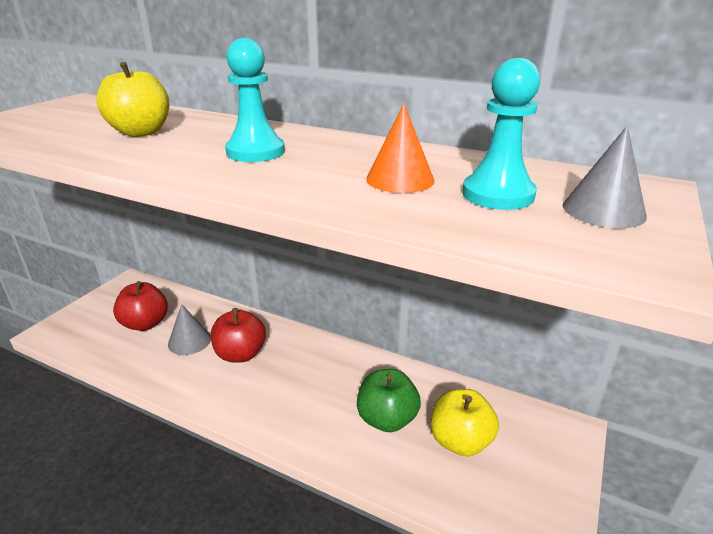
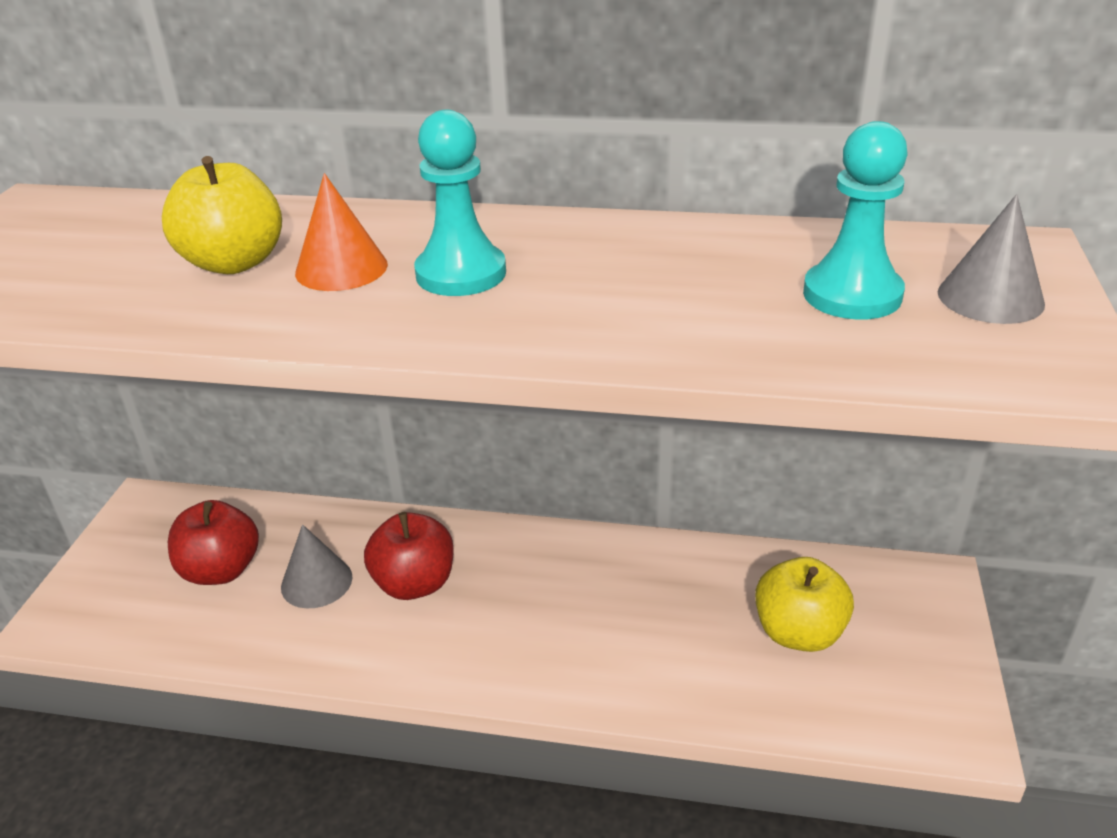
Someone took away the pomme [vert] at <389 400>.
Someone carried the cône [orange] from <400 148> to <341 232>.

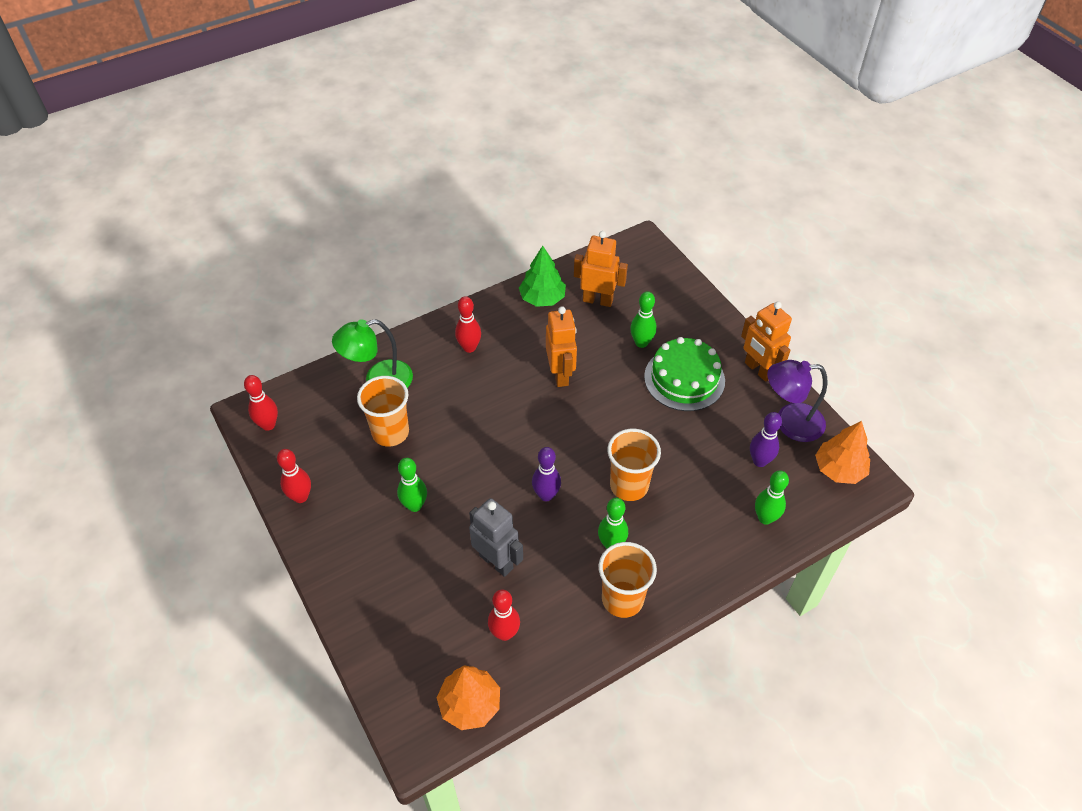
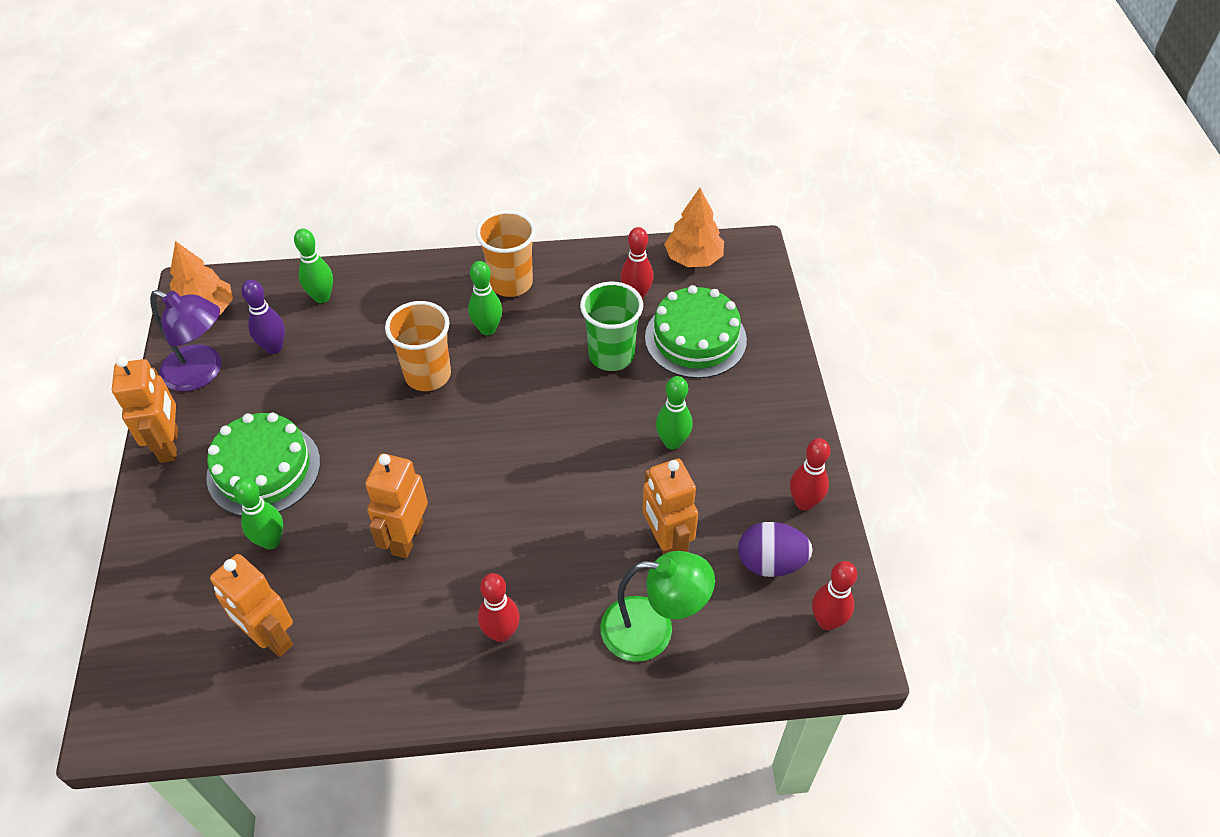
Someone took away the arbre [vert] at <542 276>.
Someone took away the quille [violet] at <546 474>.
Someone put down the gâteau [vert] at <696 331>.
Someone put down the œuf [violet] at <775 549>.
Someone swapped the gobelet [orange] at <383 411> for the robot [orange] at <670 506>.
Someone swapped the robot [gris] at <496 537> for the gobelet [vert] at <611 326>.

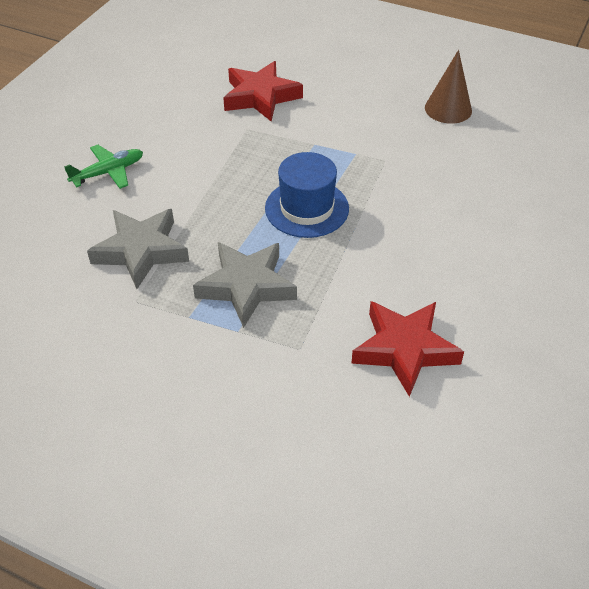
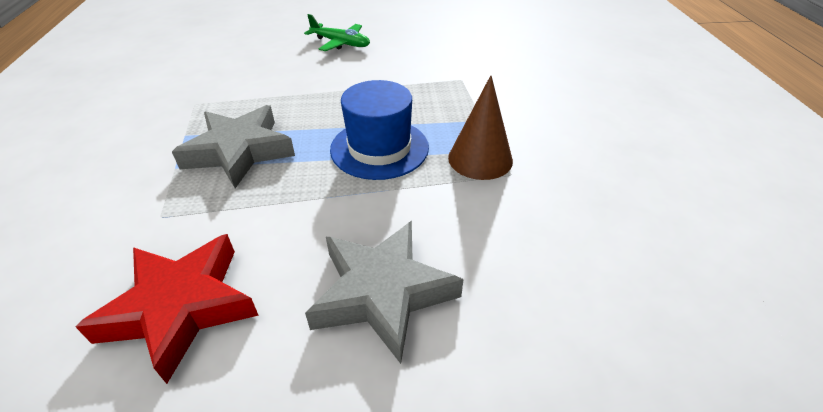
Someone took away the étoile [rouge] at <263 91>.
Someone carried the étoile [gris] from <138 249> to <384 292>.
Someone carried the cône [marron] from <448 87> to <480 127>.

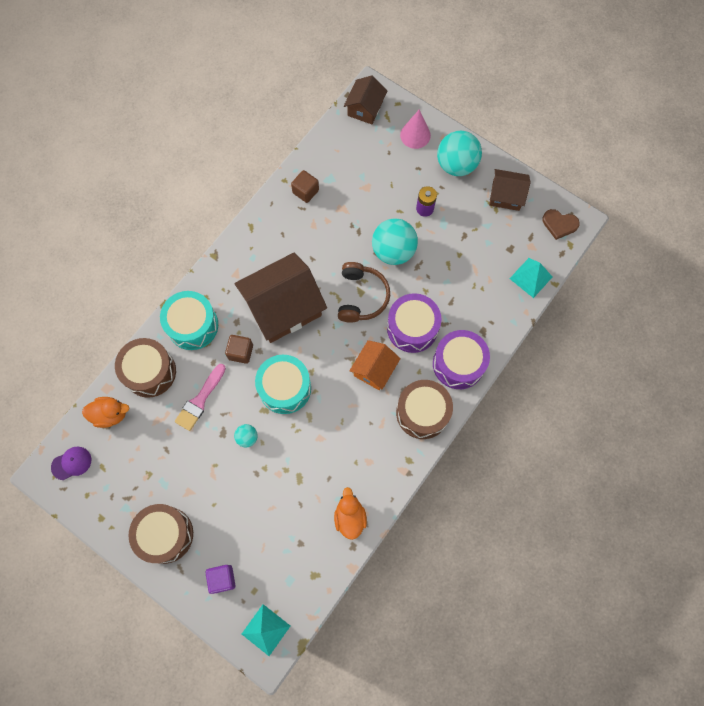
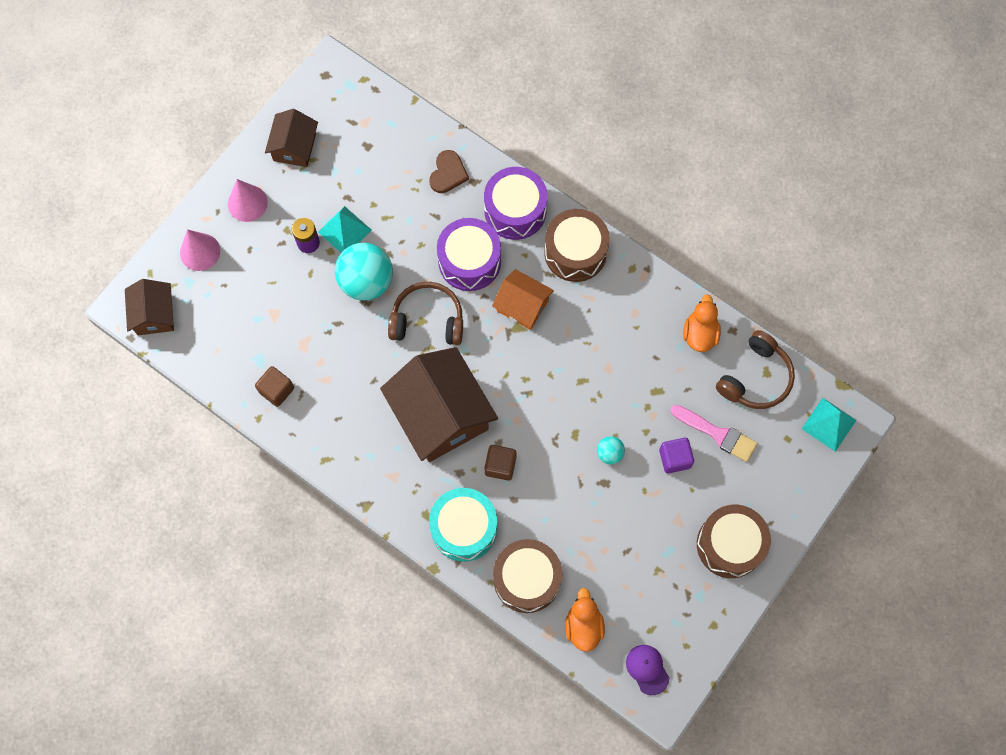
Someone took away the tambour [turquoise] at <283 384>.
Someone put down the casque audio [marron] at <755 369>.
Someone carried the pinceau [rose] from <200 397> to <714 433>.
Someone carried the cube [violet] from <220 579> to <676 455>.
Someone carried the pyramide [turquoise] from <530 278> to <345 229>.
Someone carried the cœur [marron] from <561 224> to <449 171>.
Someone swapped the balle [turquoise] at <459 153> for the cône [rose] at <248 200>.
Someone rotated the canard [orange] at <350 513> by 105 degrees clockwise.
Someone rotated the maison [marron] at <365 99> by 60 degrees clockwise.

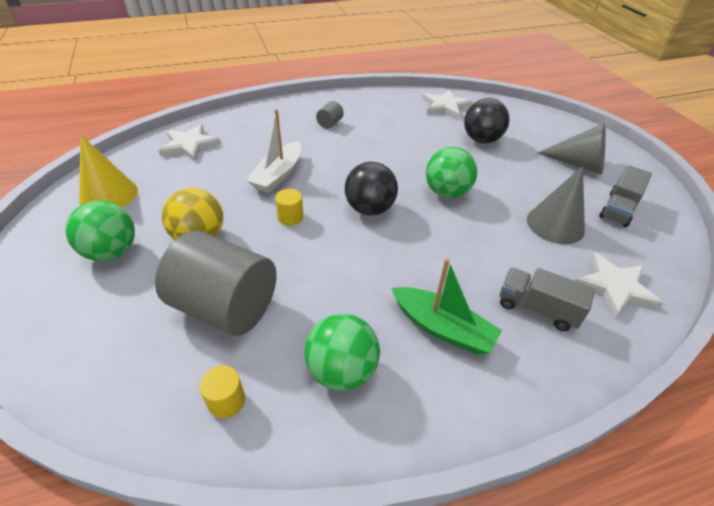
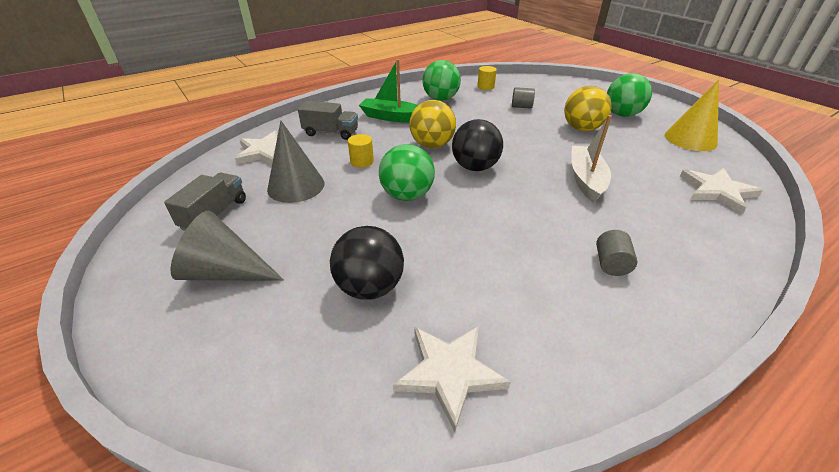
Someone put down the balle [jaune] at <432 124>.
Someone carried the cylindre [jaune] from <289 207> to <361 150>.
Someone scaled the cylindre [gris] at <216 283> by 0.40.

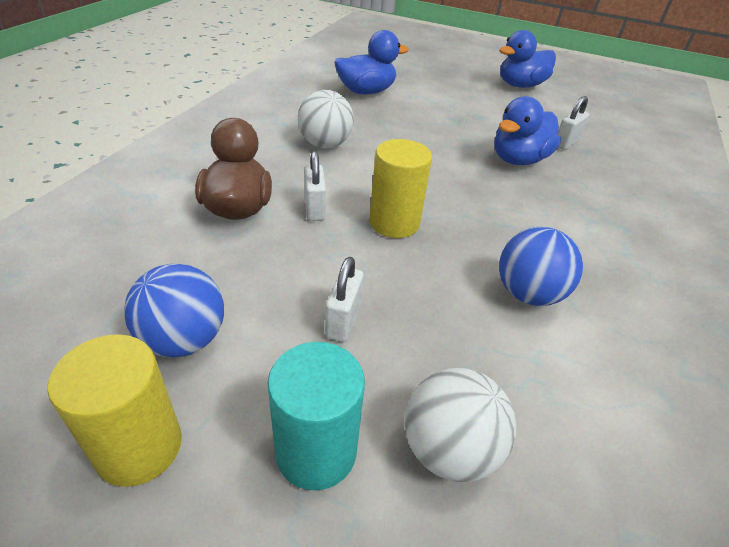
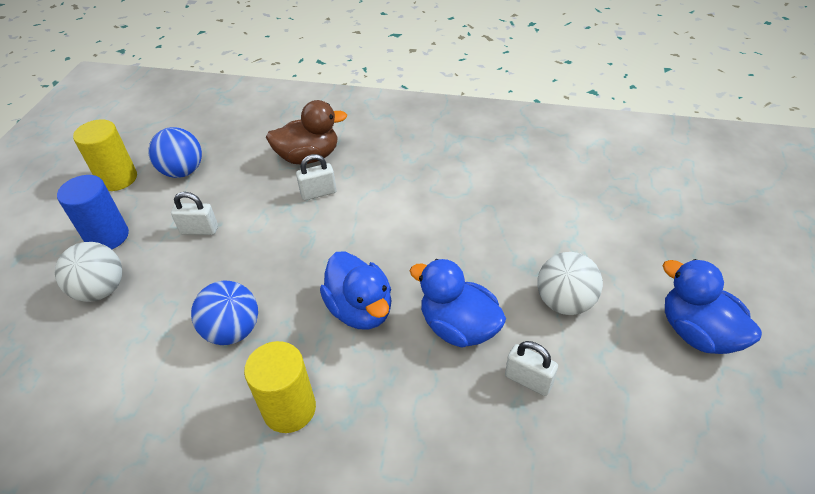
Someone carried the balle [blanc] from <326 119> to <570 283>.
Someone carried the canard [bleu] from <371 62> to <356 290>.
Someone carried the cylindre [jaune] from <400 188> to <280 387>.
Someone repainted the cylindre [turquoise] at <316 416>, which became the cylindre [bleu] at <93 212>.

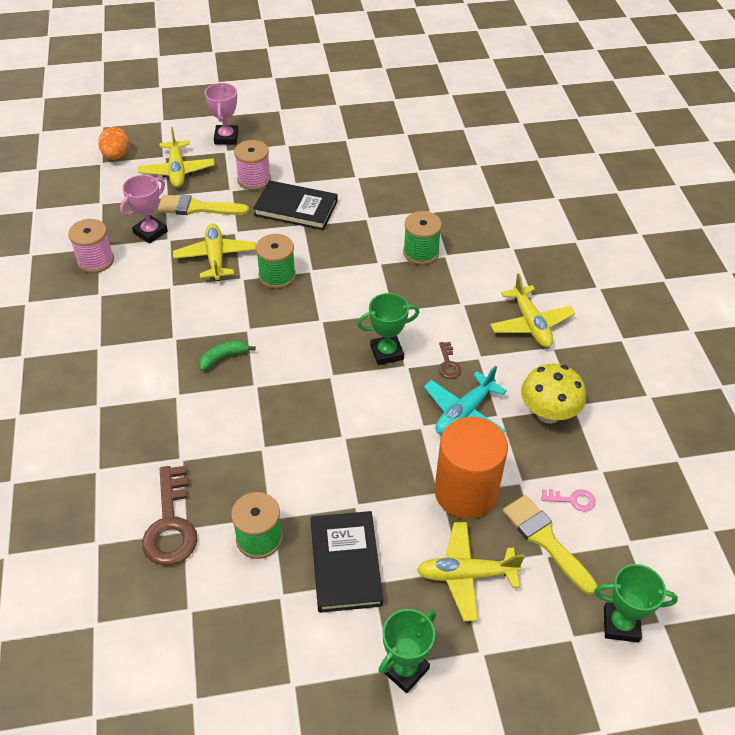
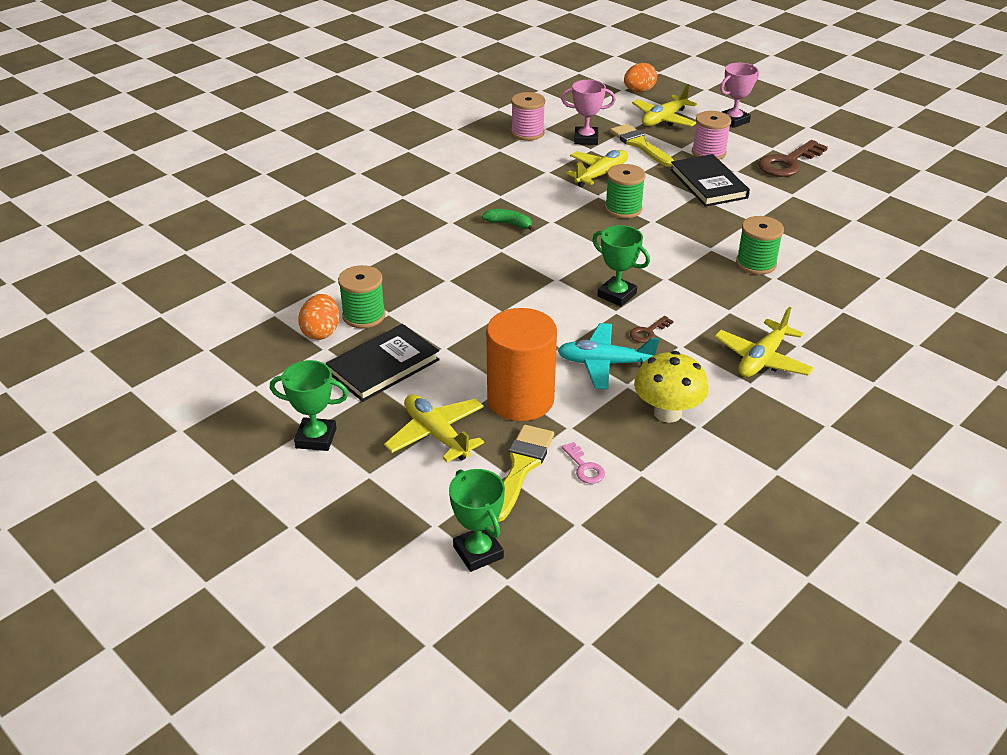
Someone put down the œuf [orange] at <318 317>.
Someone carried the clé [marron] from <170 515> to <793 158>.

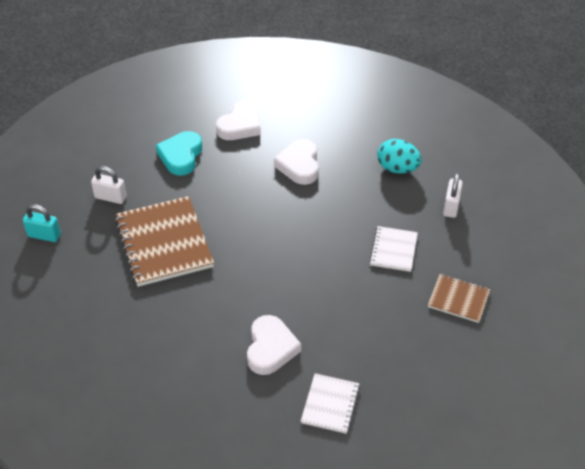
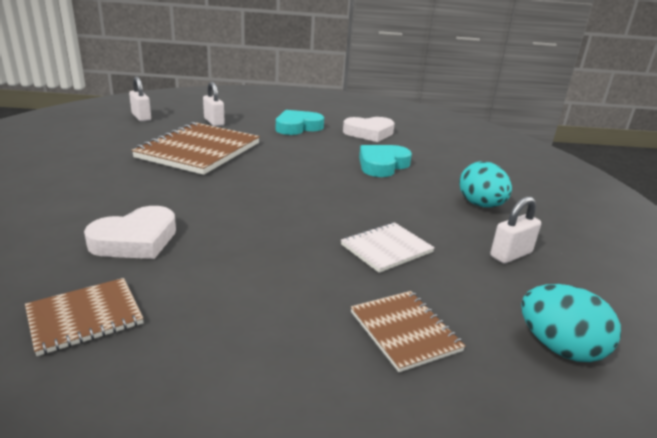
Someone put down the œuf [turquoise] at <571 323>.
Someone repainted the cadenas [turquoise] at <42 223>, which became the cadenas [blanc] at <140 98>.
Someone repainted the cœur [blanc] at <296 162>, which became the cœur [turquoise] at <385 161>.
Someone repainted the carnet [blanc] at <330 403>, which became the carnet [marron] at <84 317>.

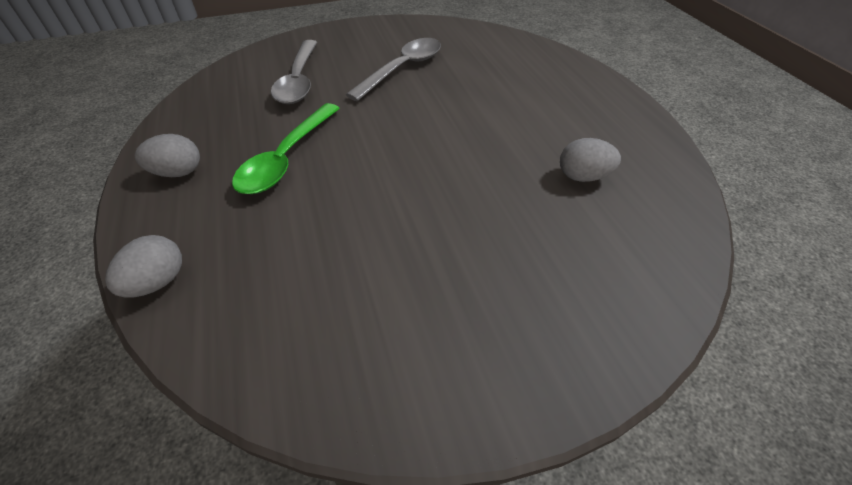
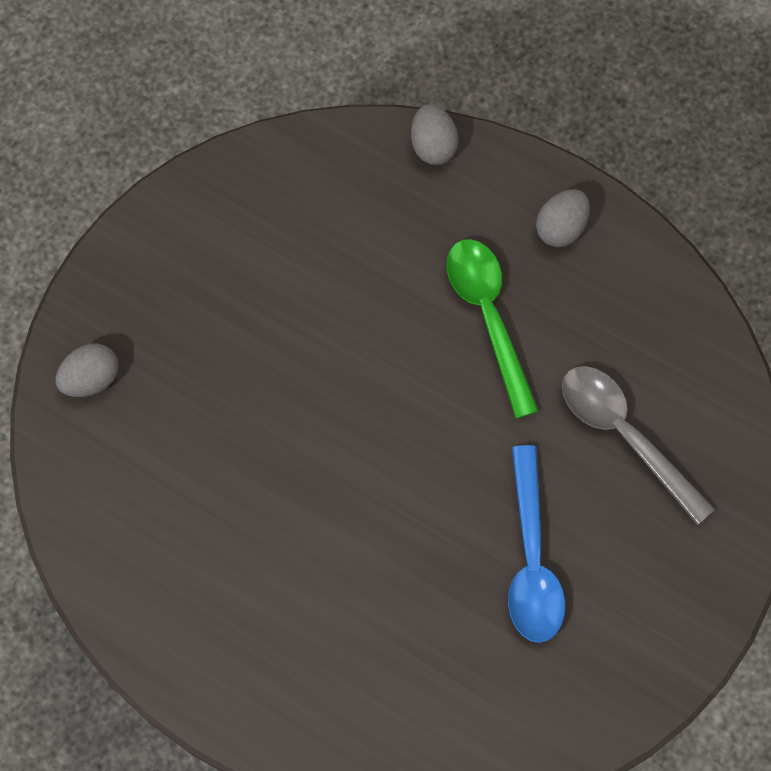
Someone carried the œuf [gris] from <590 160> to <87 370>.
Someone repainted the cuillère [gris] at <393 69>, which became the cuillère [bleu] at <536 544>.

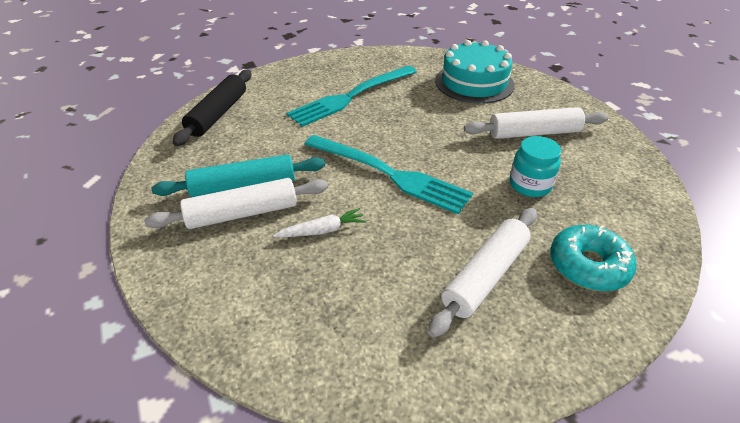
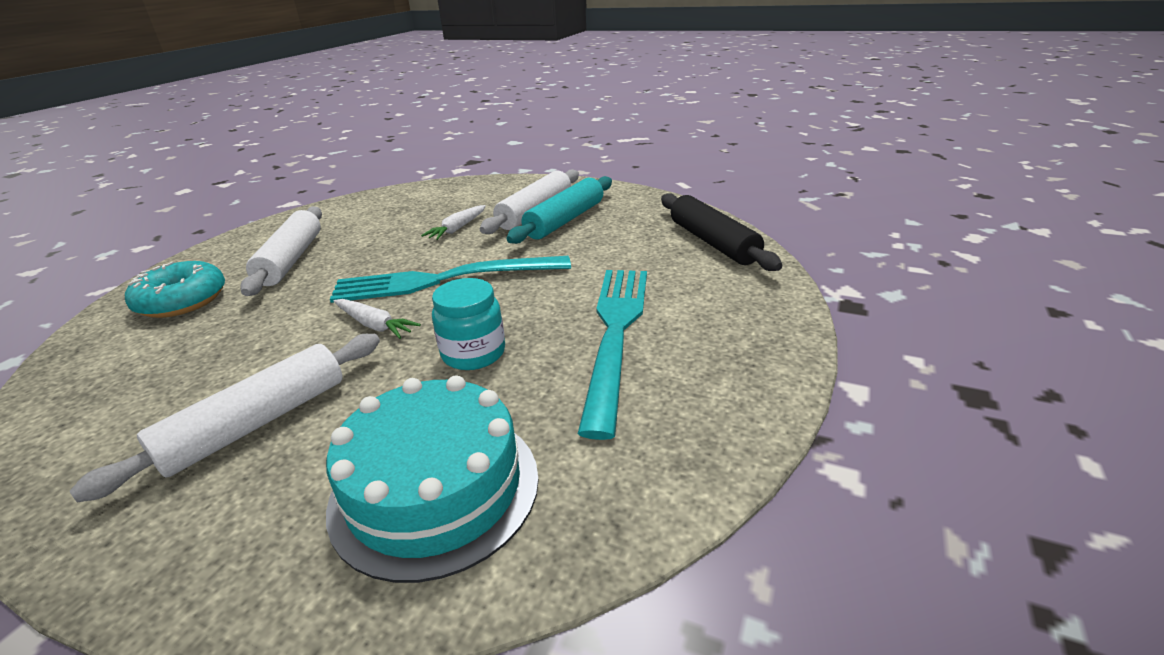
Someone put down the carotte [blanc] at <377 319>.
Someone carried the bocal [turquoise] from <535 166> to <468 324>.

